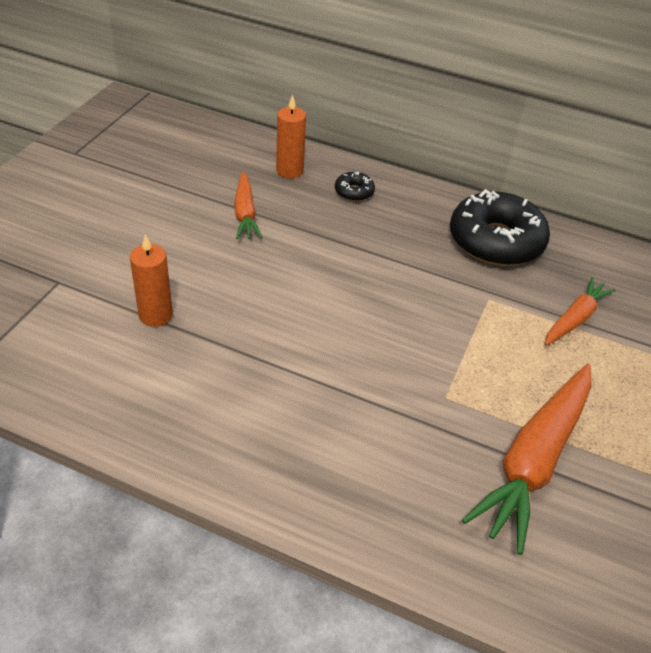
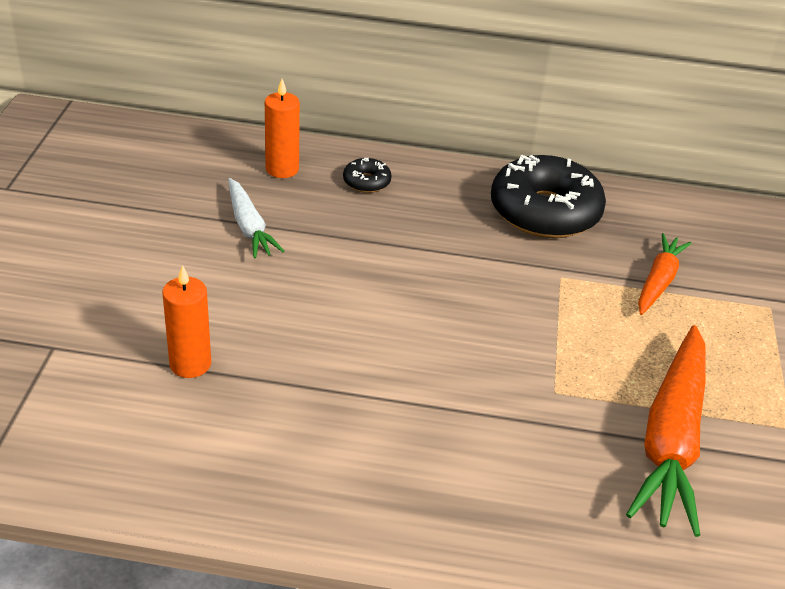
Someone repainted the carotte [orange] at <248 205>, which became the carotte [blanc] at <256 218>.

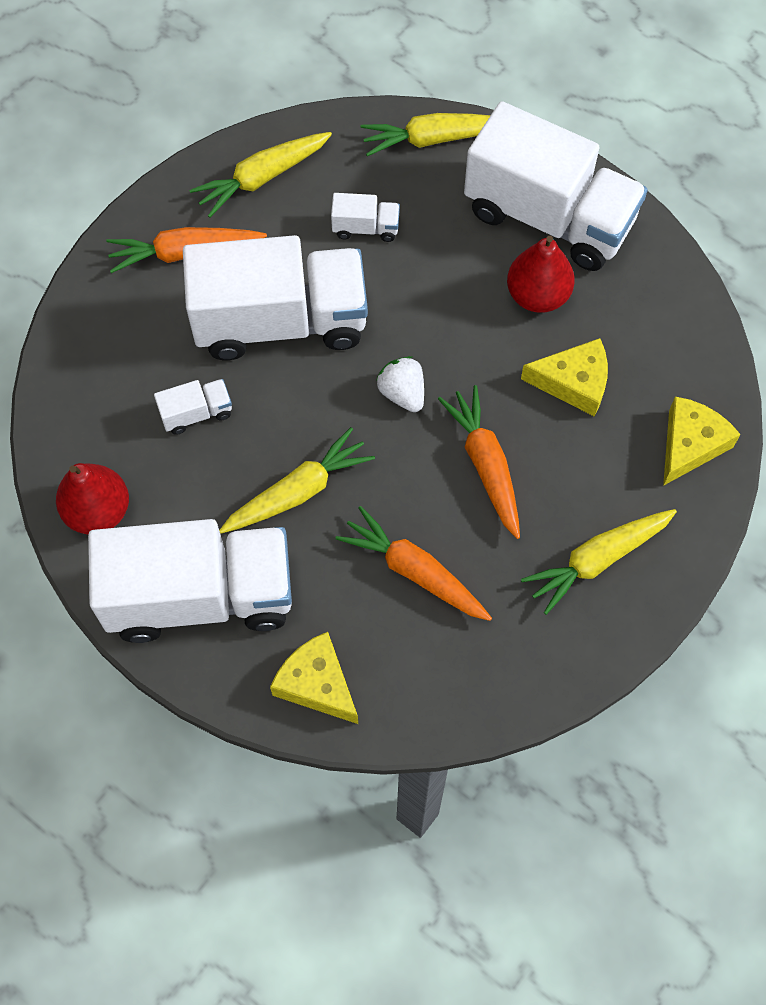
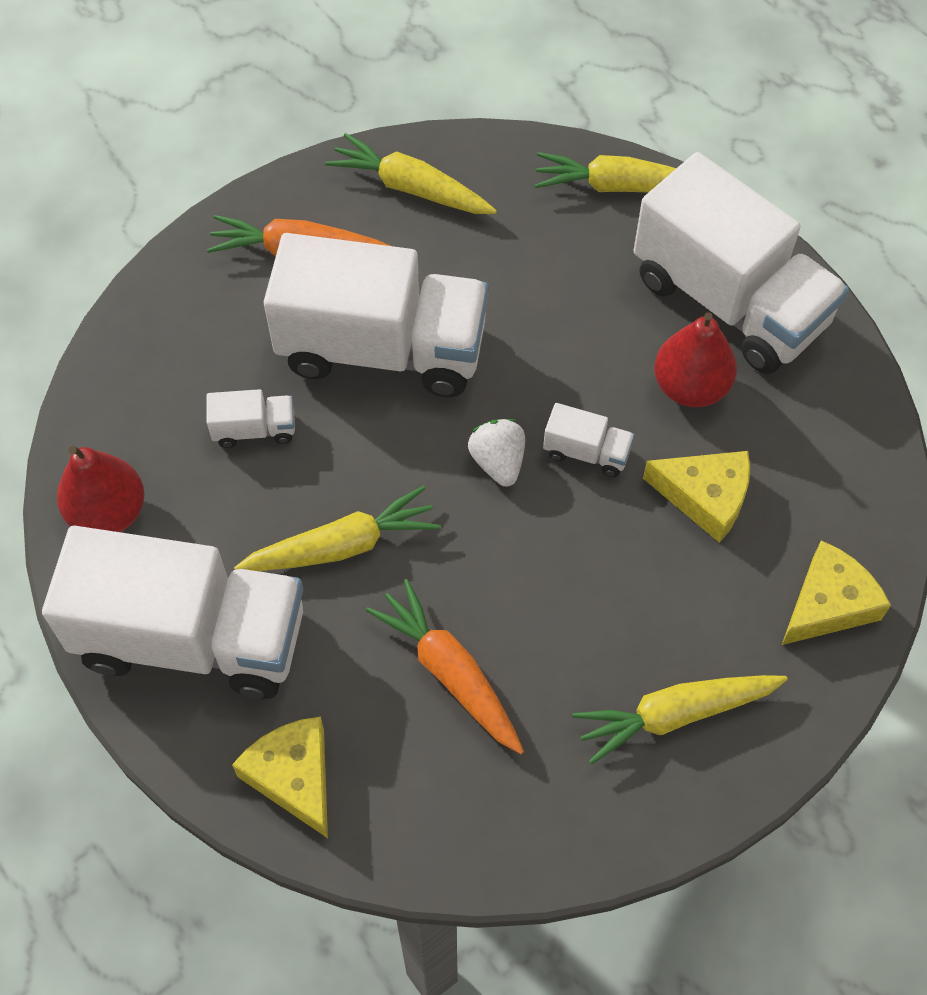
Someone took away the carotte [orange] at <479 462>.
Someone carried the camion [blanc] from <365 217> to <589 440>.
Someone rotated the carotte [jaune] at <260 175> by 45 degrees clockwise.

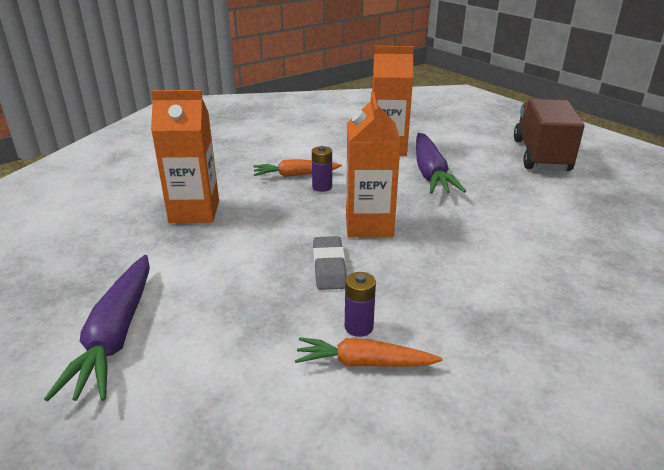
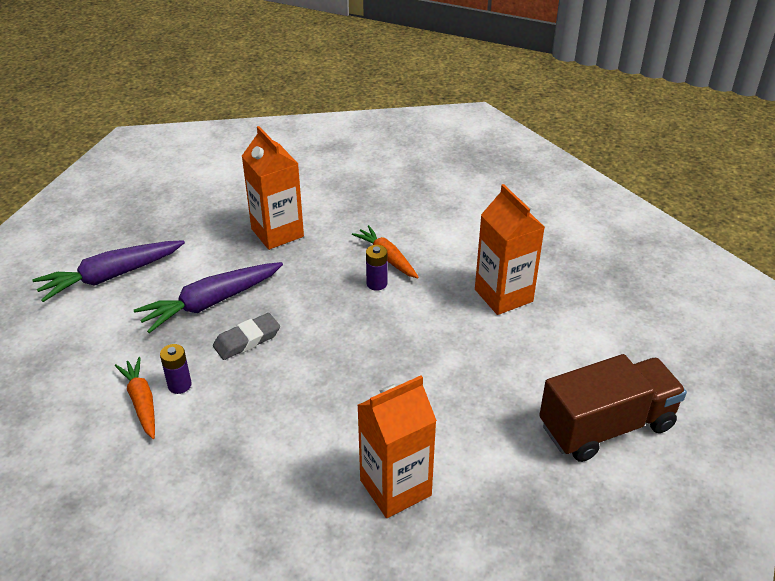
Someone carried the brique de lait [orange] from <373 164> to <397 447>.
Someone carried the carotte [violet] from <441 163> to <208 297>.

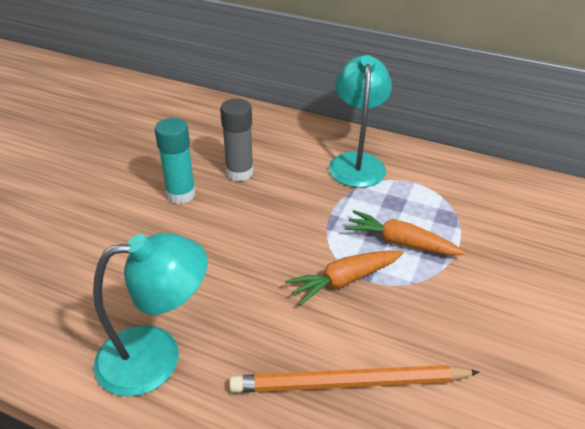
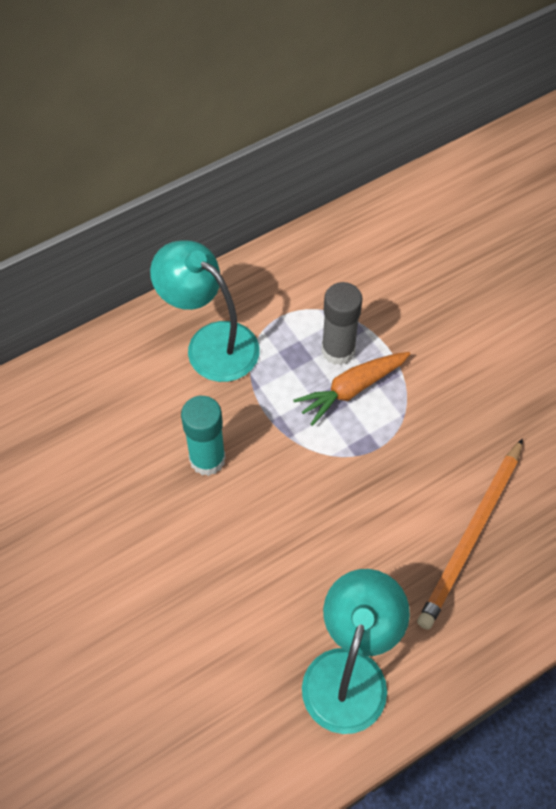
Someone took away the carotte [orange] at <344 277>.
Someone carried the bâton de colle [turquoise] from <175 161> to <203 436>.
Someone carried the bâton de colle [gris] from <237 140> to <342 323>.

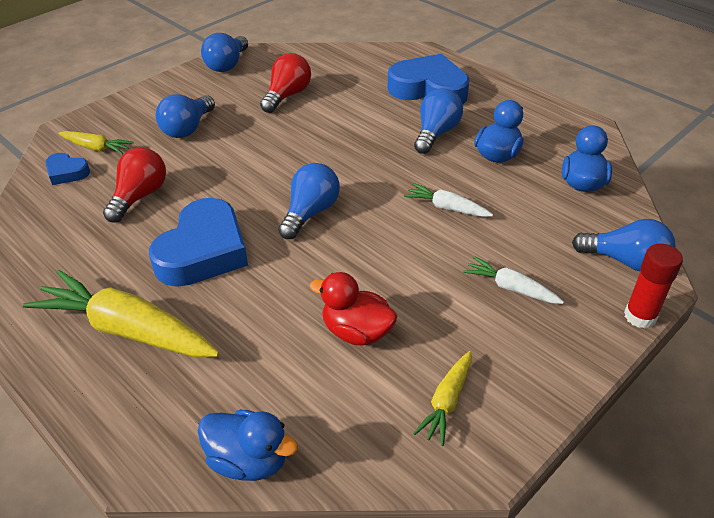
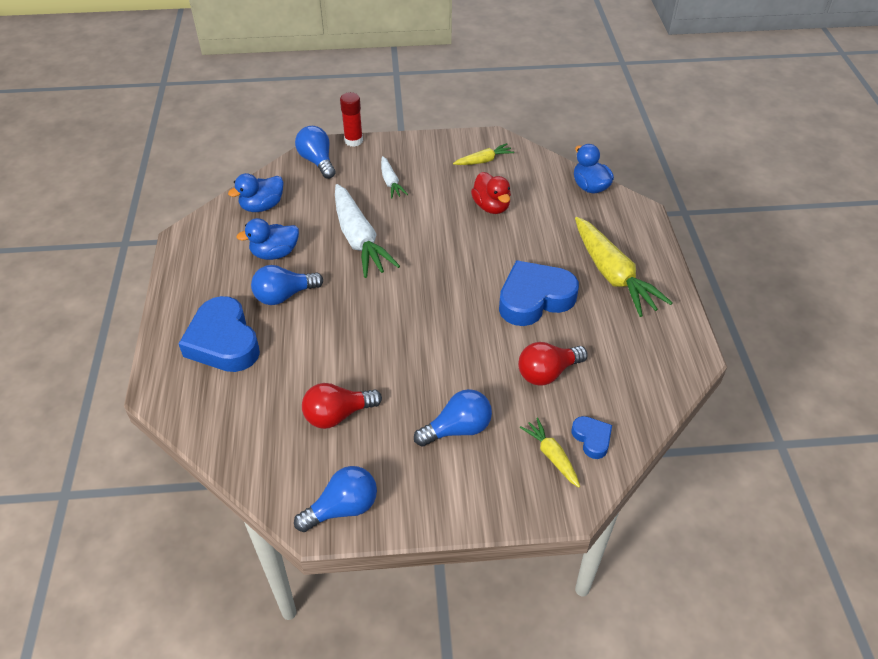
Someone took away the ampoule [bleu] at <309 201>.
Someone scaled the carotte [blanc] at <448 200> by 1.99.

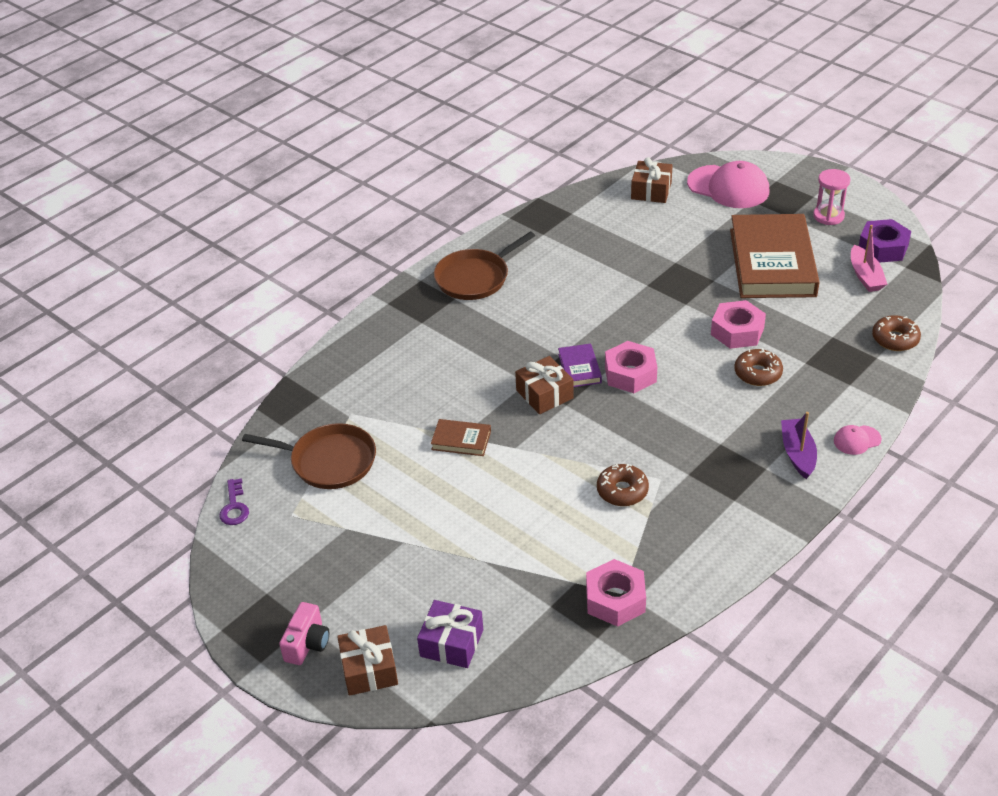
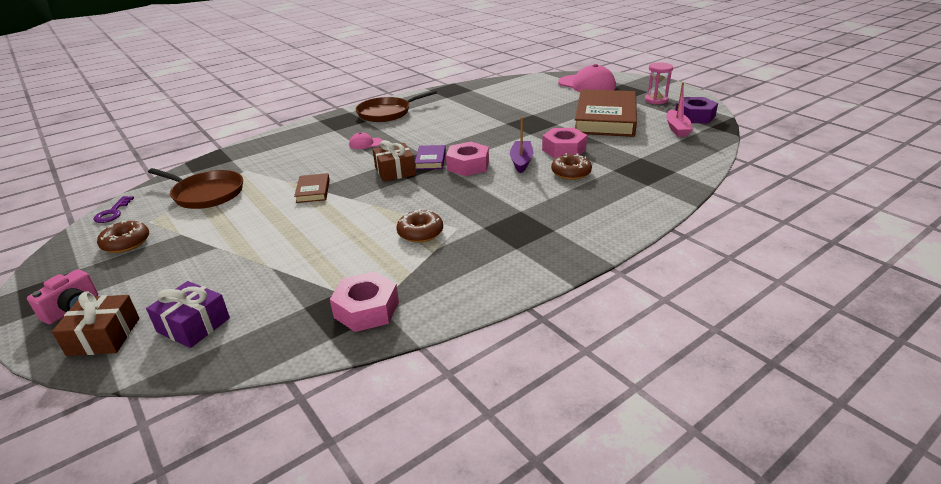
Someone took away the cadeau [marron] at <652 180>.
Someone carried the bateau [violet] from <799 445> to <521 145>.
Someone carried the casquette [rose] from <858 440> to <366 140>.
Someone carried the beignet [marron] from <896 333> to <123 237>.
Someone rotated the livre [marron] at <461 437> by 60 degrees clockwise.

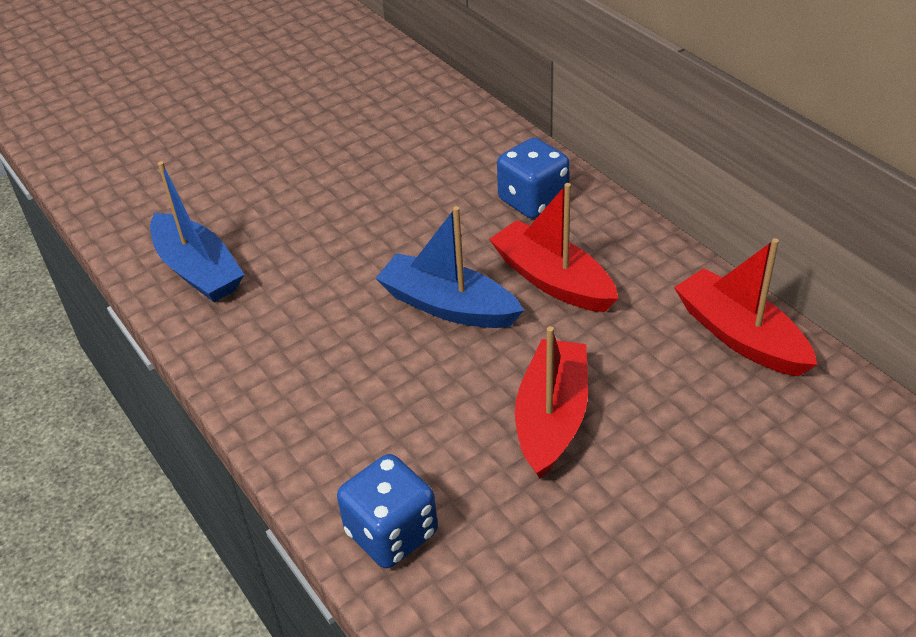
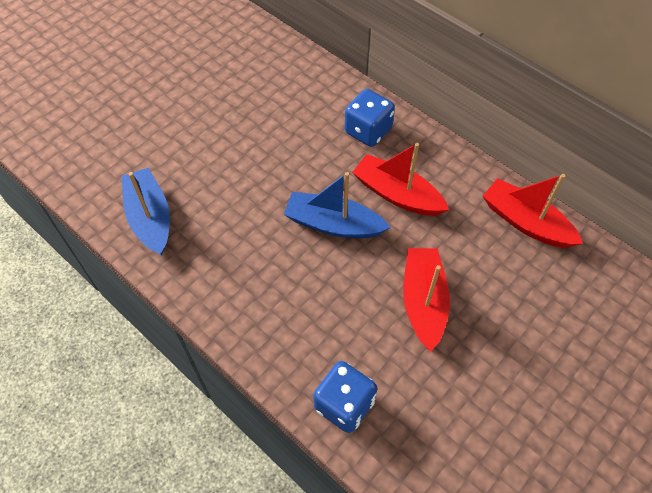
Someone rotated the bateau [bleu] at <197 231> by 150 degrees counterclockwise.

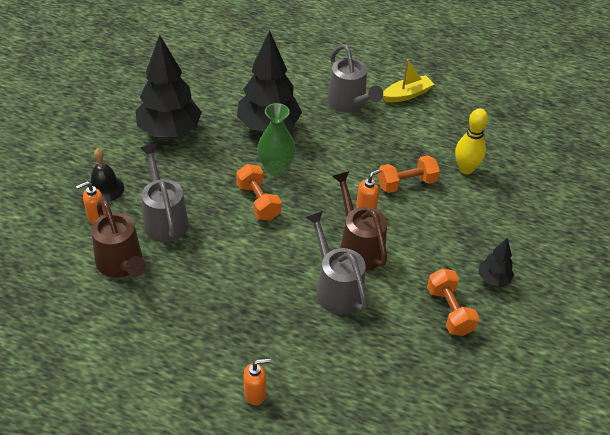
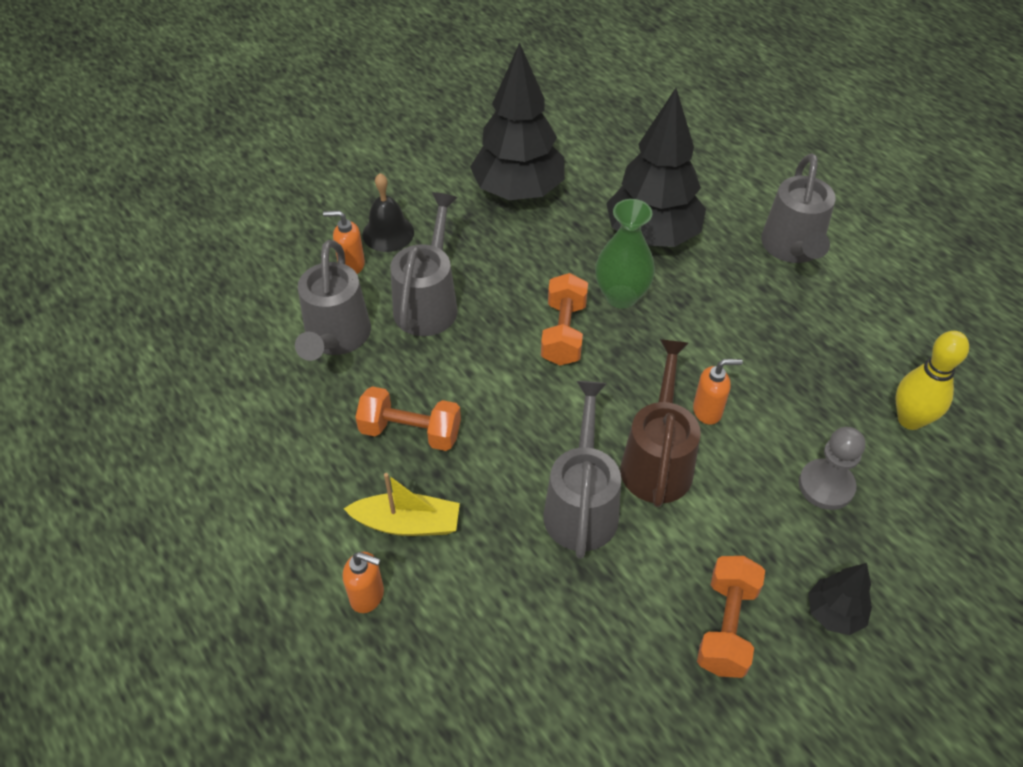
Someone put down the pion [gris] at <832 468>.
Someone carried the haltère [orange] from <409 174> to <408 418>.
Someone carried the bateau [jaune] from <408 81> to <402 504>.
Someone repainted the arrosoir [marron] at <118 238>, which became the arrosoir [gris] at <333 300>.

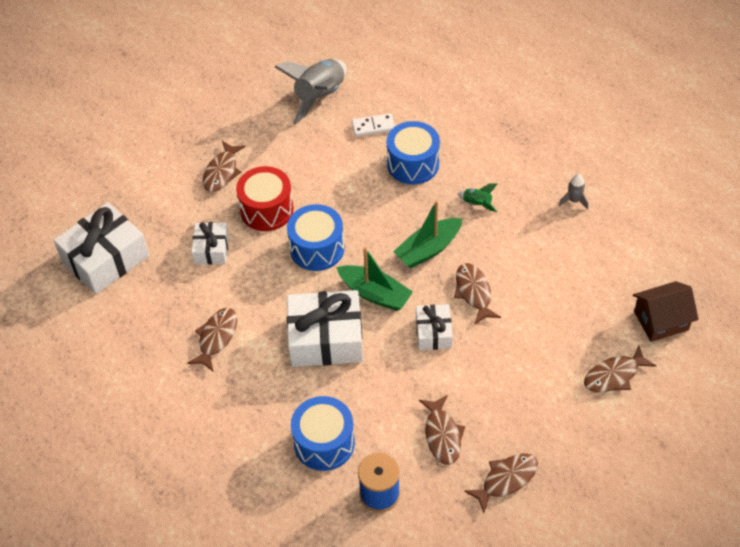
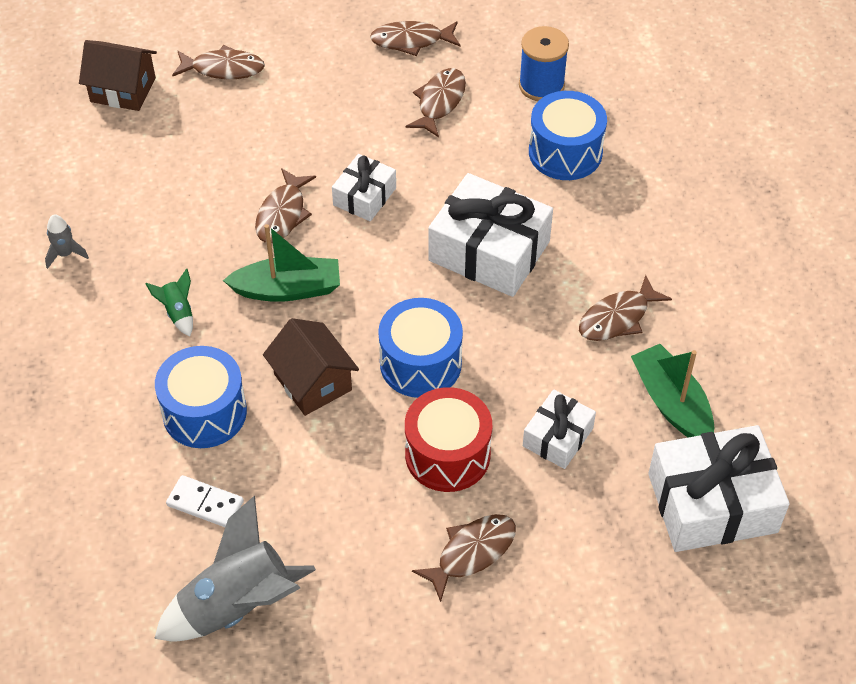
Someone put down the maison [marron] at <311 367>.
Someone carried the bateau [vert] from <374 279> to <672 390>.

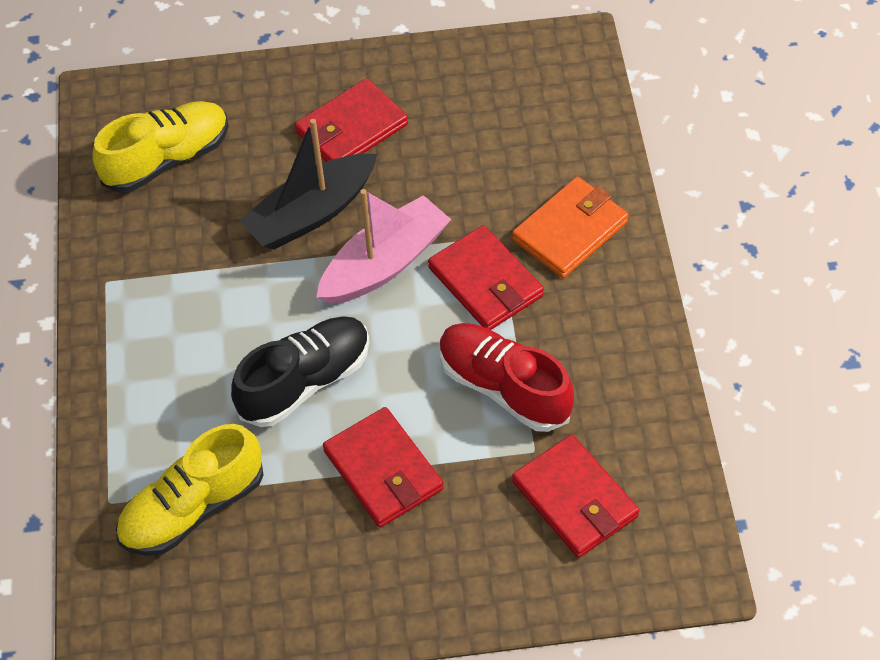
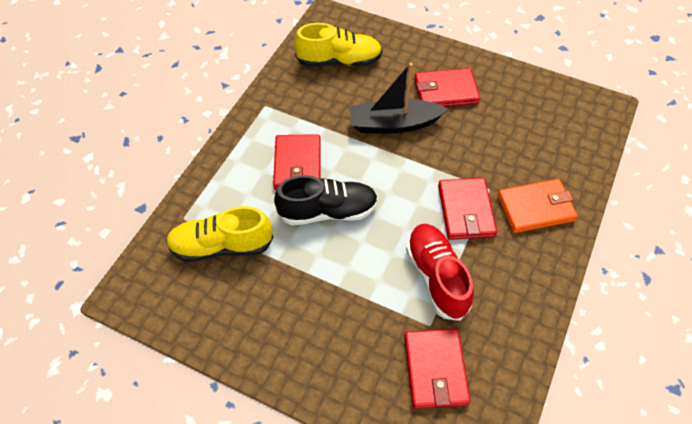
Someone took away the bateau [rose] at <383 246>.
Someone carried the portefeuille [rouge] from <383 467> to <297 162>.

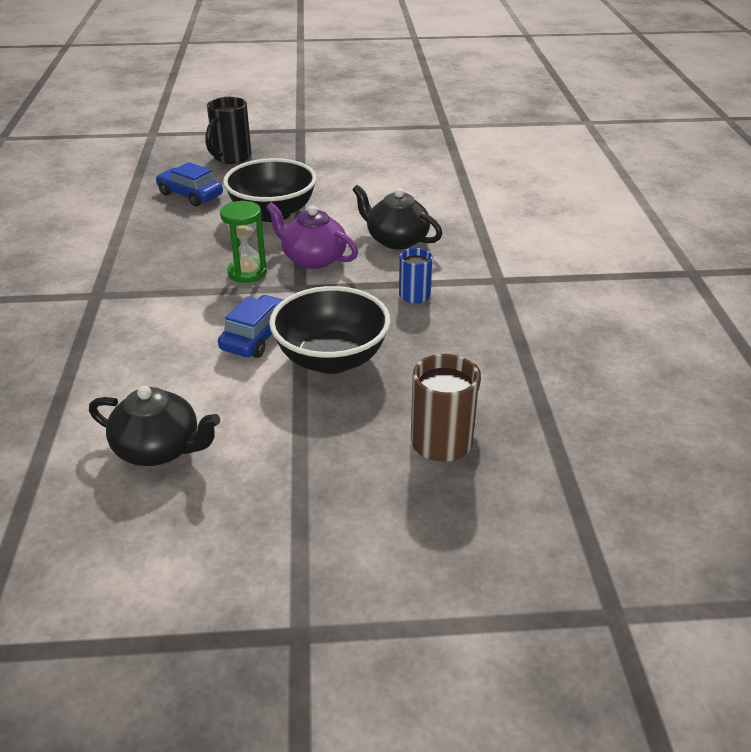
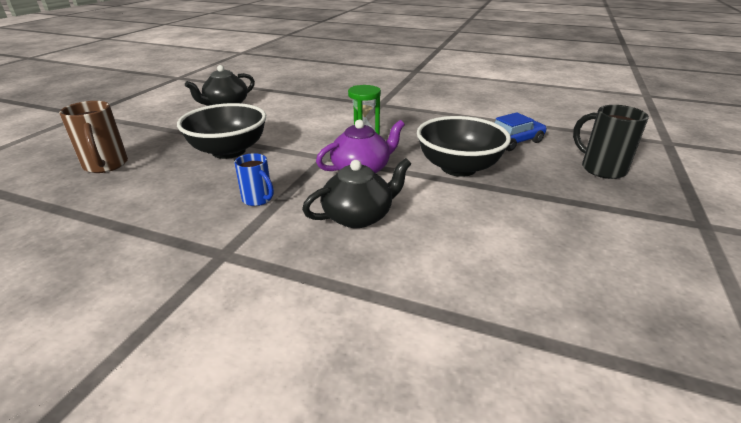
Someone took away the voiture [bleu] at <250 326>.

